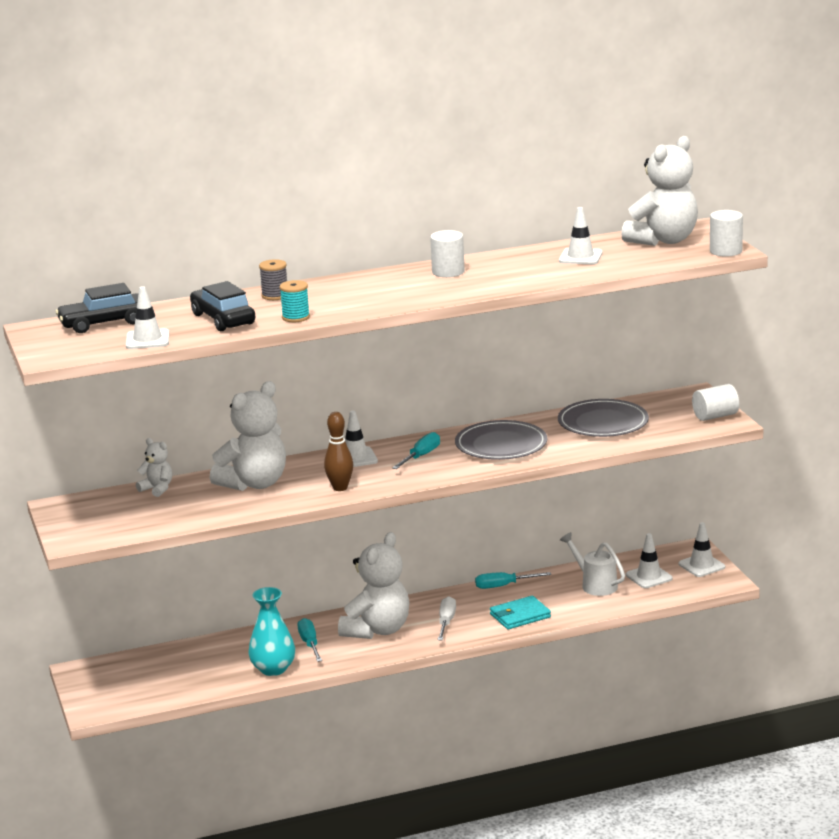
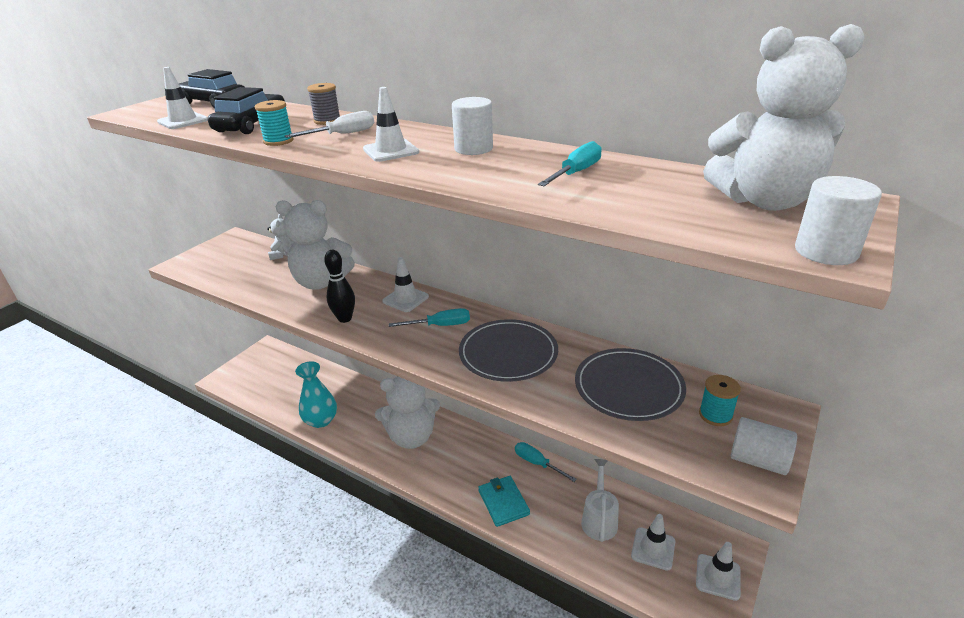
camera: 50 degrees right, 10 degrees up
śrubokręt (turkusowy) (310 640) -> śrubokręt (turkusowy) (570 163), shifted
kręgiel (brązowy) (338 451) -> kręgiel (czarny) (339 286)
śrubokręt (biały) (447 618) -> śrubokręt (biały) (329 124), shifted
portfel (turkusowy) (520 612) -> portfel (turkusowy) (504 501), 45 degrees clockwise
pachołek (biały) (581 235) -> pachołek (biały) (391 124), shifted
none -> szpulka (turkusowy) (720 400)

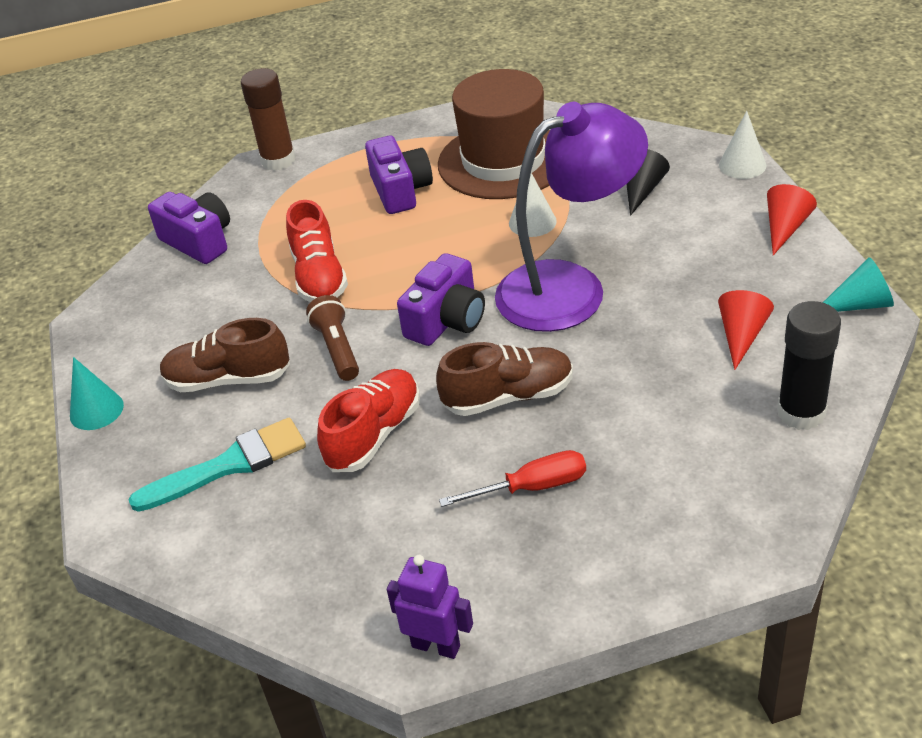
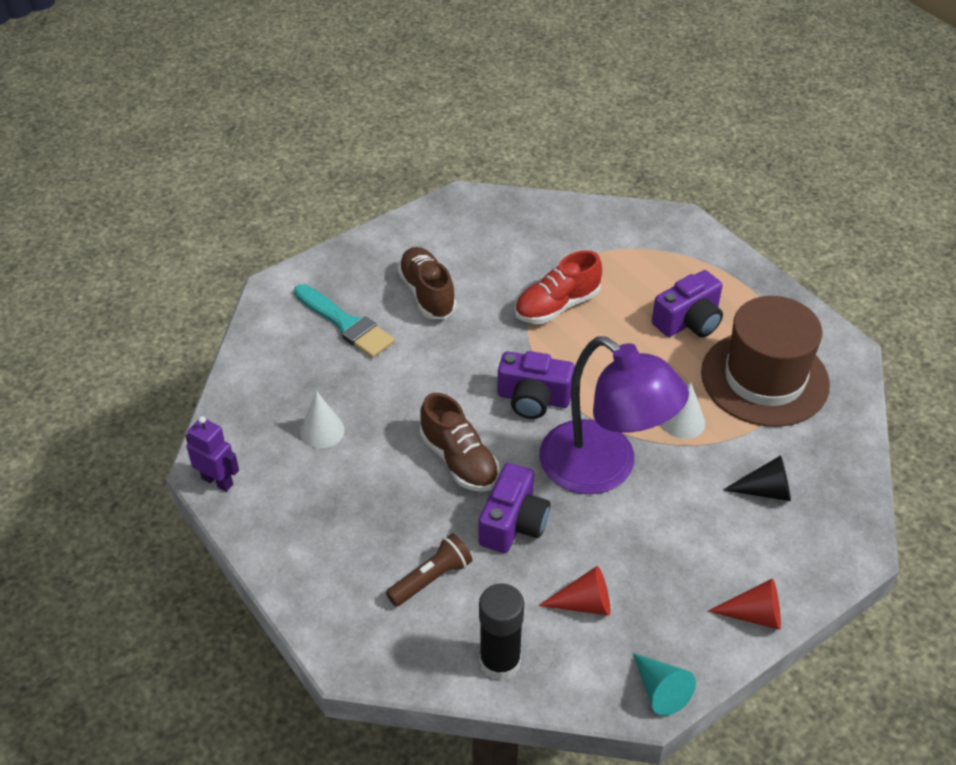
camera: 65 degrees right, 5 degrees up
stożek (turkusowy) (97 393) -> none
aparat fotograficzny (fioletowy) (189 228) -> aparat fotograficzny (fioletowy) (514 508), shifted
klej w sztyfcie (brązowy) (268 119) -> none
latarka (brązowy) (332 338) -> latarka (brązowy) (429 570), shifted
but (czerwony) (368 420) -> none
robot (fioletowy) (430 607) -> robot (fioletowy) (212 454), 60 degrees counterclockwise
śrubokręt (czerwony) (512 478) -> none
stożek (biały) (743 145) -> stożek (biały) (322 420), shifted

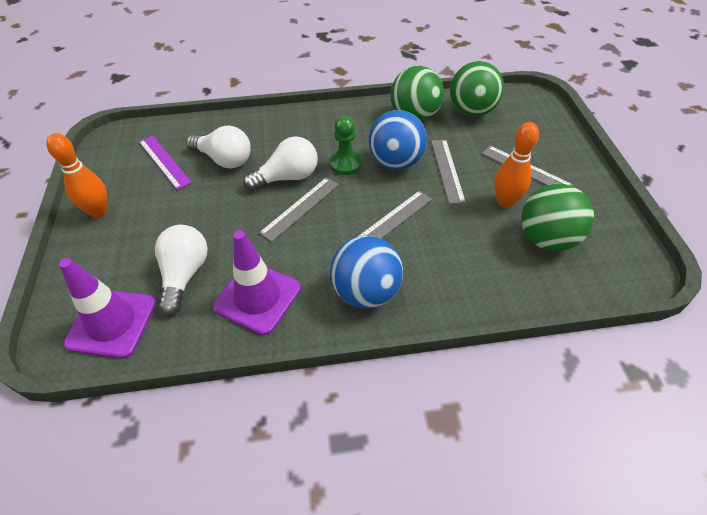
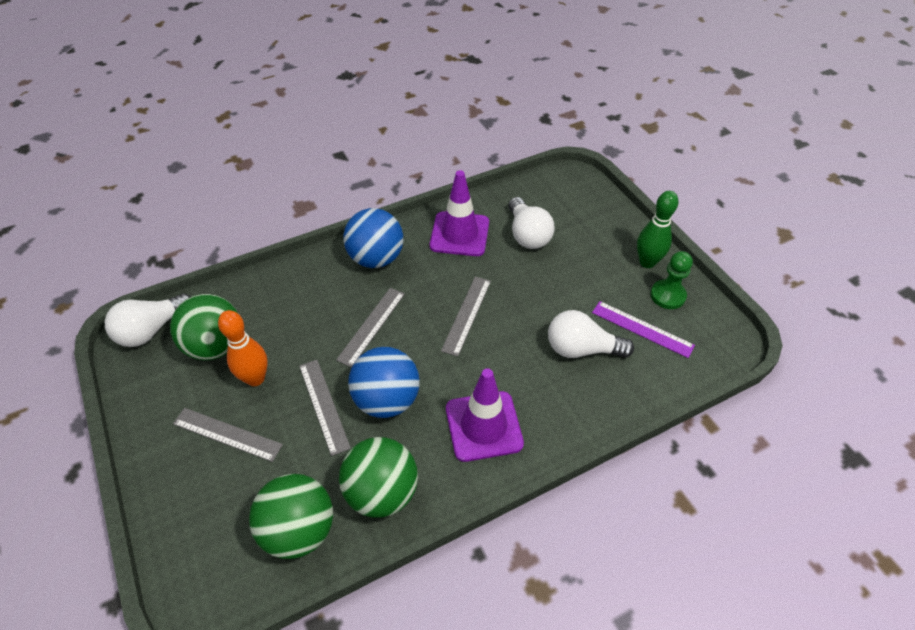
camera: 160 degrees right, 0 degrees up
kręgiel (pomarańczowy) (77 175) -> kręgiel (zielony) (657 229)
pachołek (fioletowy) (107 308) -> pachołek (fioletowy) (485 415), shifted
żarówka (biały) (280 163) -> żarówka (biały) (148 320), shifted
pionek (zielony) (346 145) -> pionek (zielony) (672 280), shifted

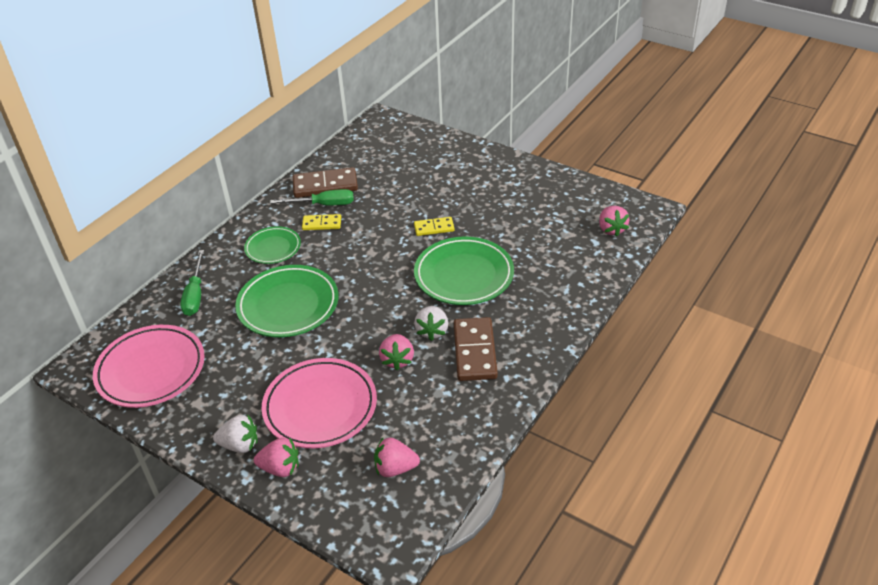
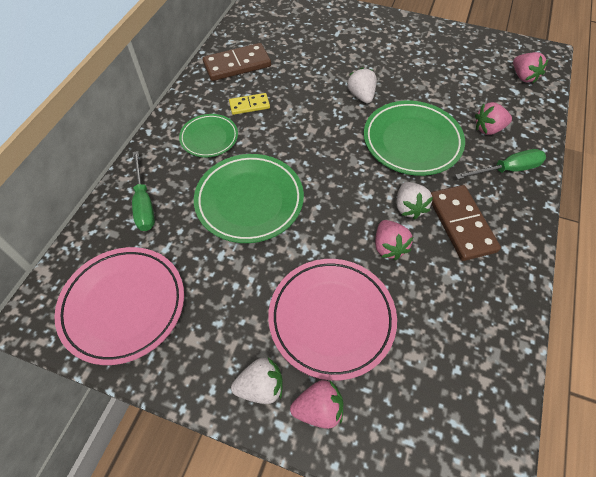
camera: 15 degrees left, 15 degrees up
śrubokręt (zielony) (312 197) -> śrubokręt (zielony) (500 164), shifted
truskawka (różowy) (397 457) -> truskawka (różowy) (493 118), shifted
kostka domina (żółty) (434 226) -> truskawka (biały) (362 85)

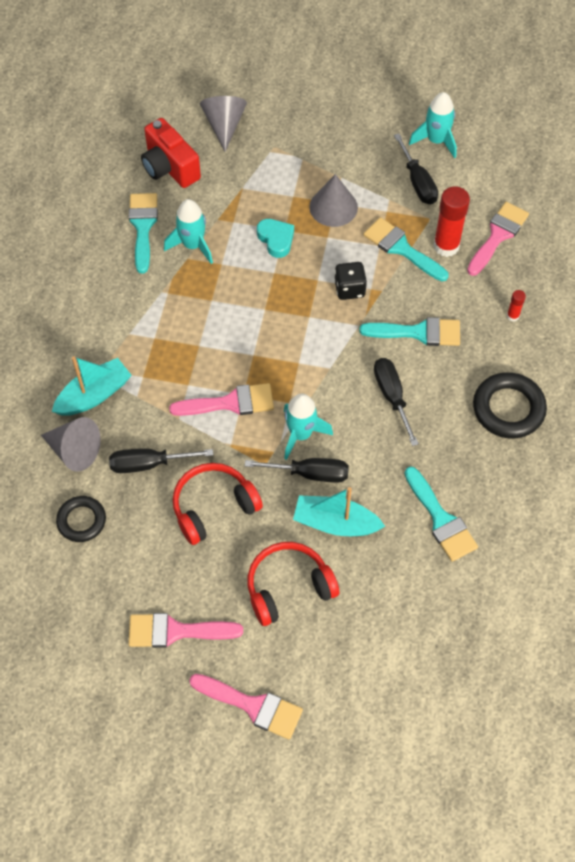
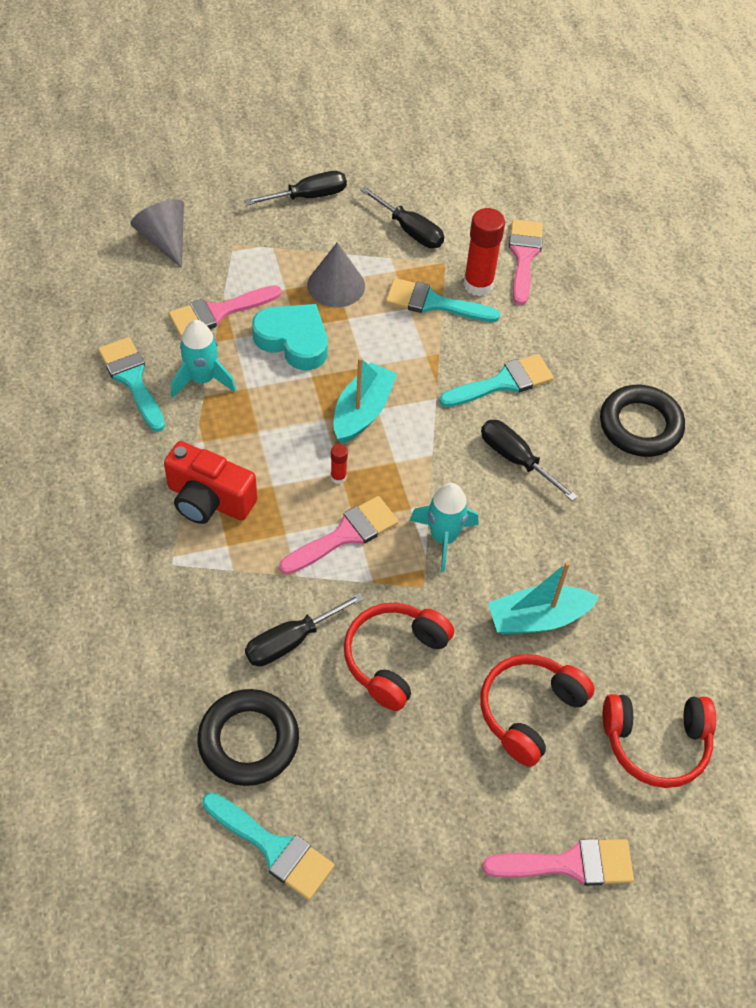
camera: 30 degrees left, 5 degrees down
stożek (szary) (71 444) -> none
łódka (turkusowy) (92 386) -> łódka (turkusowy) (365 400), shifted
pierścień (czarny) (81 519) -> pierścień (czarny) (248 737), x1.55
pędzel (różowy) (185 630) -> pędzel (różowy) (225 311), shifted
aparat fotograficzny (czerwony) (171 153) -> aparat fotograficzny (czerwony) (210 482), shifted
śrubokręt (czarny) (297 470) -> śrubokręt (czarny) (295 188), shifted
serce (turkusowy) (275 238) -> serce (turkusowy) (290 337), x1.55
kostka do gry (czarny) (350 281) -> none
pędzel (turkusowy) (441 514) -> pędzel (turkusowy) (268 846), shifted
rakieta (turkusowy) (433 125) -> none
klej w sztyfcie (czerwony) (516 306) -> klej w sztyfcie (czerwony) (339 464), shifted
none -> słuchawki (czerwony) (659 741)

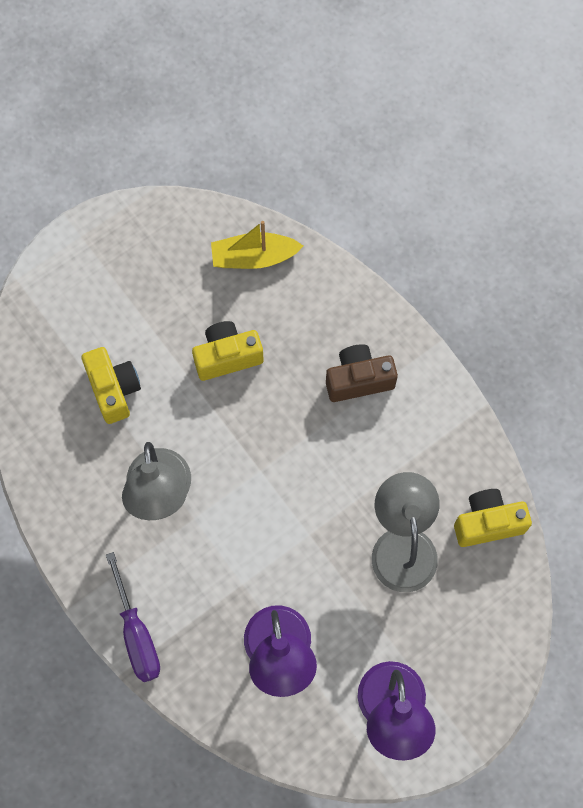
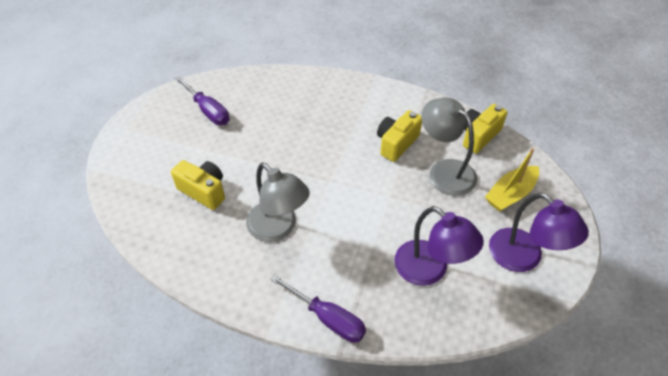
camera: 35 degrees left, 20 degrees down
aparat fotograficzny (żółty) (228 351) -> aparat fotograficzny (żółty) (399 136), shifted
łódka (żółty) (257 245) -> łódka (żółty) (512 180), shifted
aparat fotograficzny (brązowy) (362 373) -> none
none -> śrubokręt (fioletowy) (201 100)

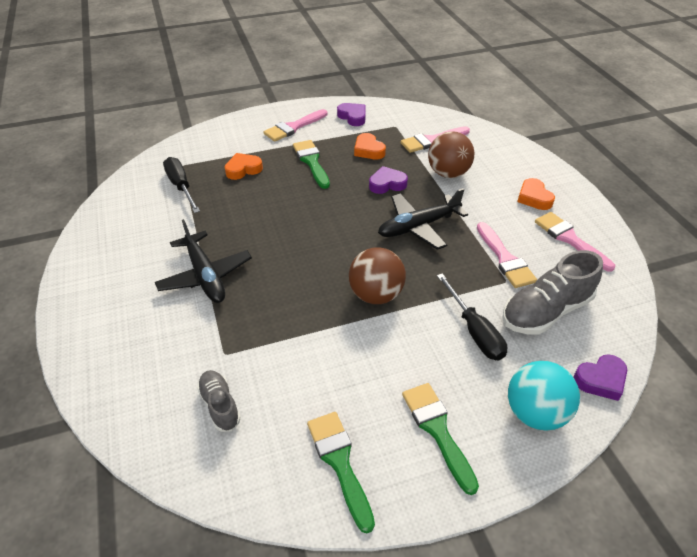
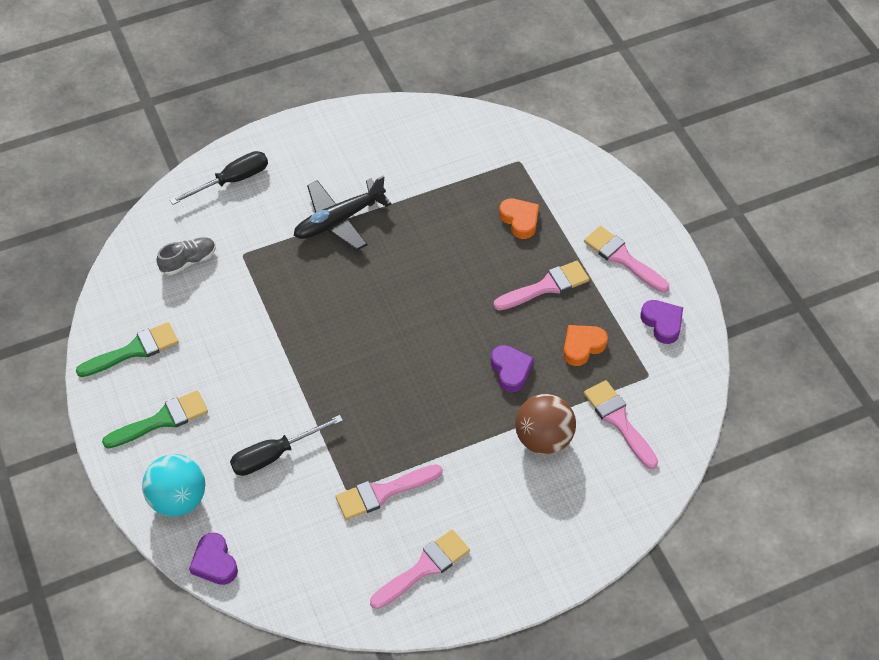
camera: 85 degrees right, 10 degrees up
śrubokręt (czarny) (181 185) -> śrubokręt (czarny) (219 178), shifted
pędzel (zielony) (311 164) -> pędzel (różowy) (541 285)
serce (fioletowy) (351 114) -> serce (fioletowy) (662 322), 75 degrees counterclockwise
piłka (brązowy) (377 275) -> none
samolot (czarny) (423 219) -> none
but (szary) (552 292) -> none
serce (pomarańczowy) (536 194) -> none

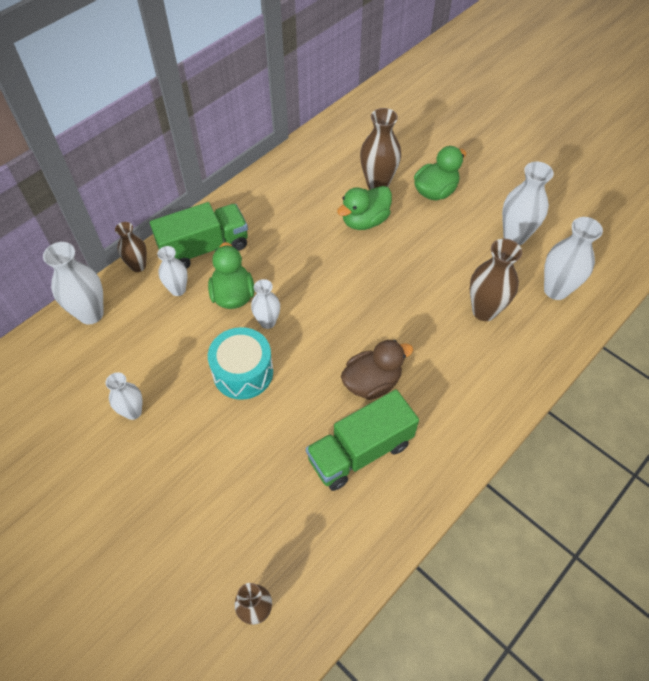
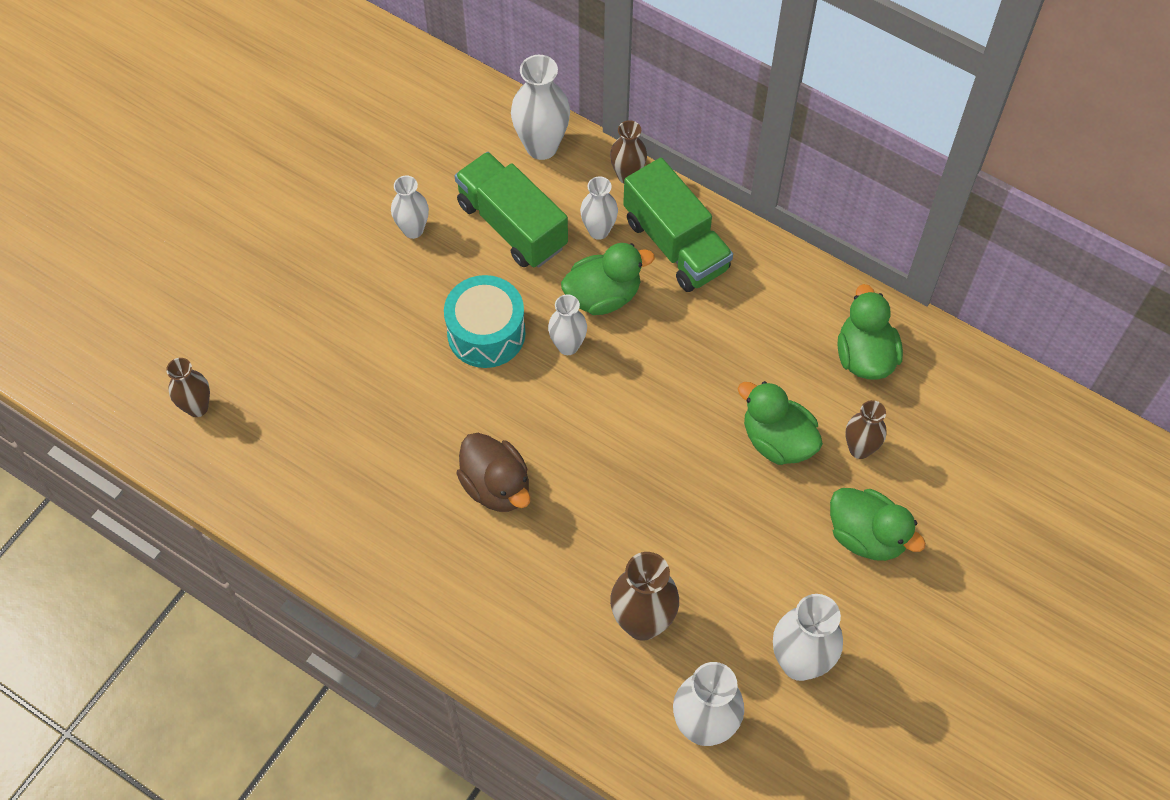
camera: 80 degrees right, 5 degrees up
ciężarówka (zielony) (362 440) -> ciężarówka (zielony) (511 210), shifted
wazon (brązowy) (380 149) -> wazon (brązowy) (866 429), x0.63
none -> kaczka (zielony) (870 332)

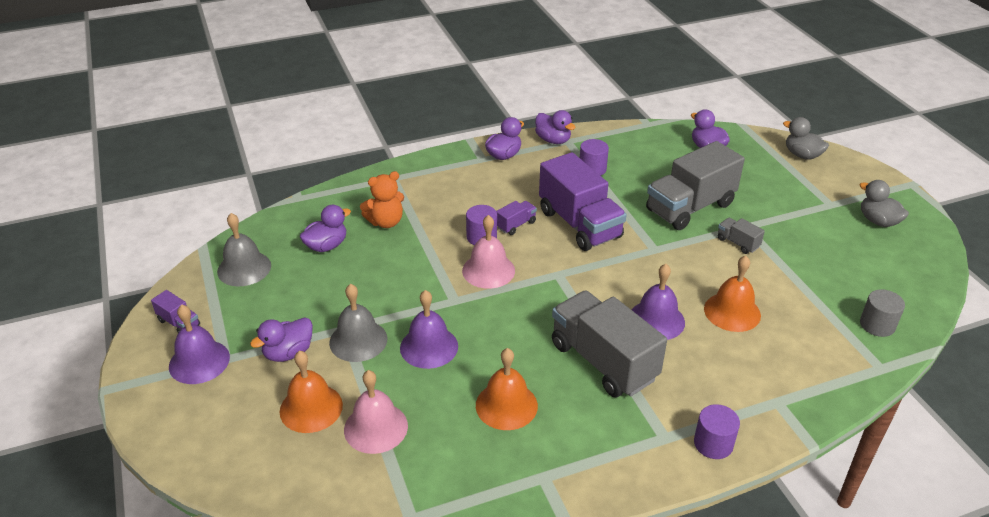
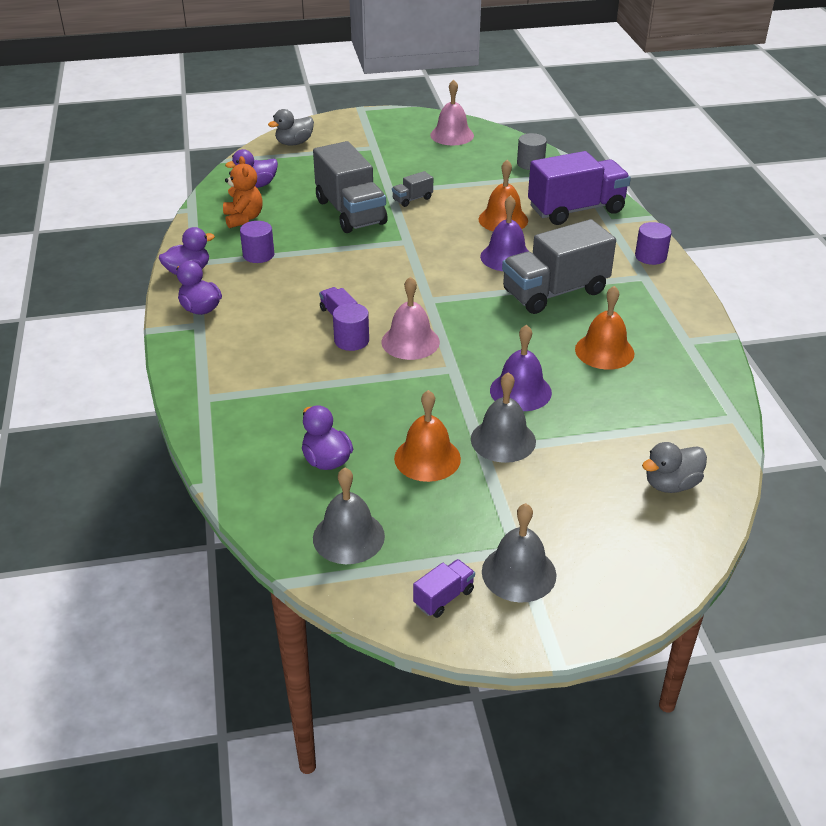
camera: 80 degrees left, 0 degrees up
dzwonek (fioletowy) (199 344) -> dzwonek (szary) (519 553)
kaczka (fioletowy) (281 339) -> none
dzwonek (pomarańczowy) (311 392) -> dzwonek (pomarańczowy) (427 436), shifted
dzwonek (różowy) (376 412) -> dzwonek (różowy) (452 112), shifted
miś (pomarańczowy) (382 199) -> miś (pomarańczowy) (242 192), shifted
ciężarówka (fioletowy) (583 201) -> ciężarówka (fioletowy) (579 188), shifted
kaczka (szary) (884 203) -> kaczka (szary) (674 467), shifted

